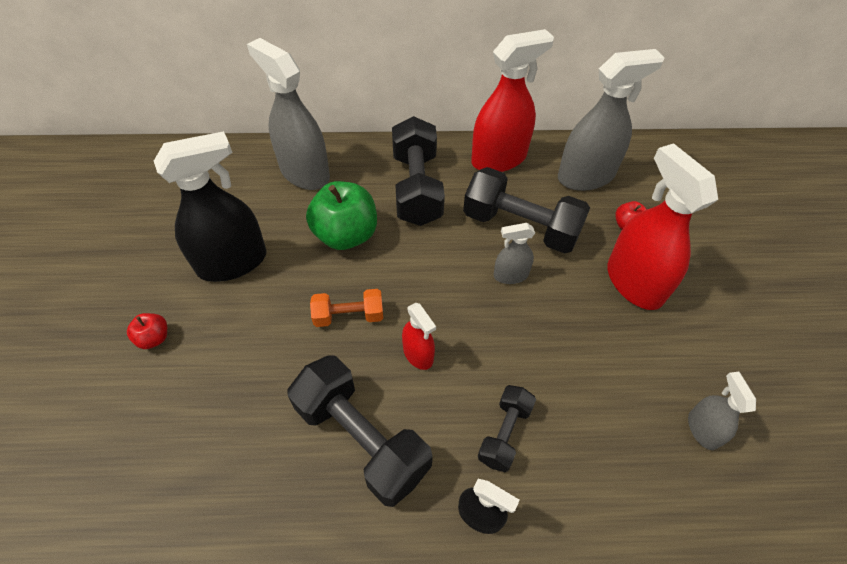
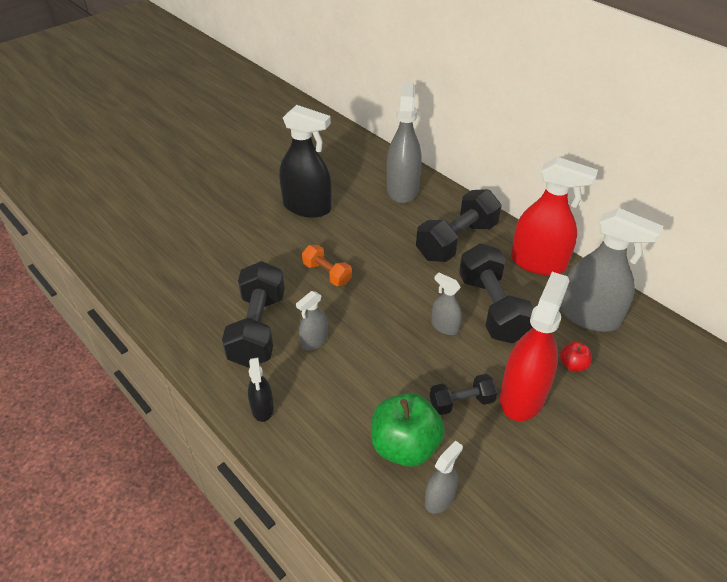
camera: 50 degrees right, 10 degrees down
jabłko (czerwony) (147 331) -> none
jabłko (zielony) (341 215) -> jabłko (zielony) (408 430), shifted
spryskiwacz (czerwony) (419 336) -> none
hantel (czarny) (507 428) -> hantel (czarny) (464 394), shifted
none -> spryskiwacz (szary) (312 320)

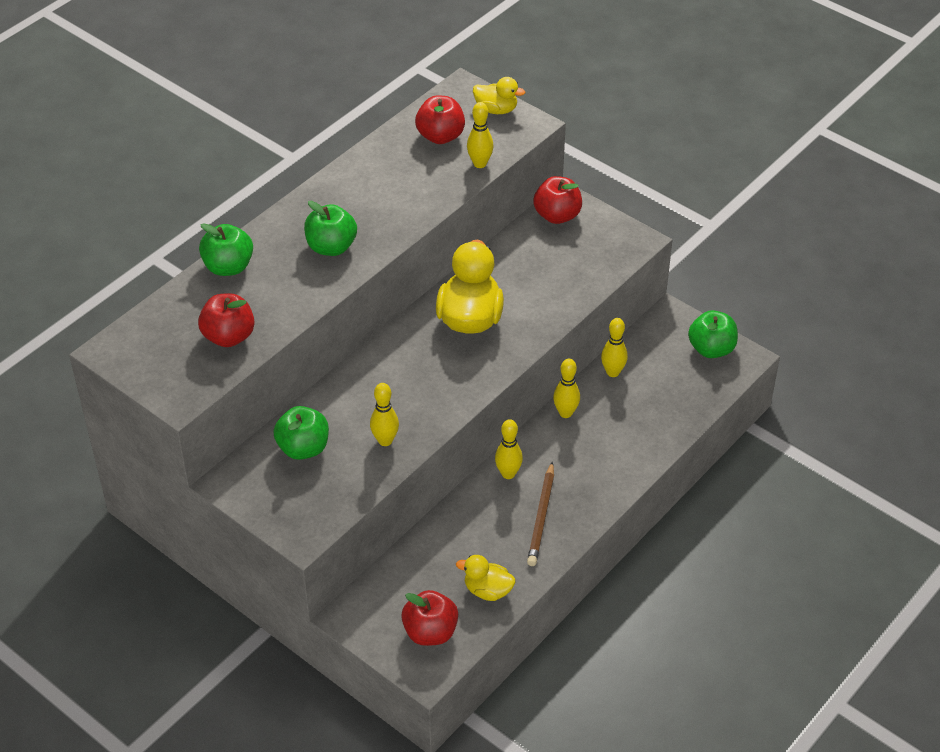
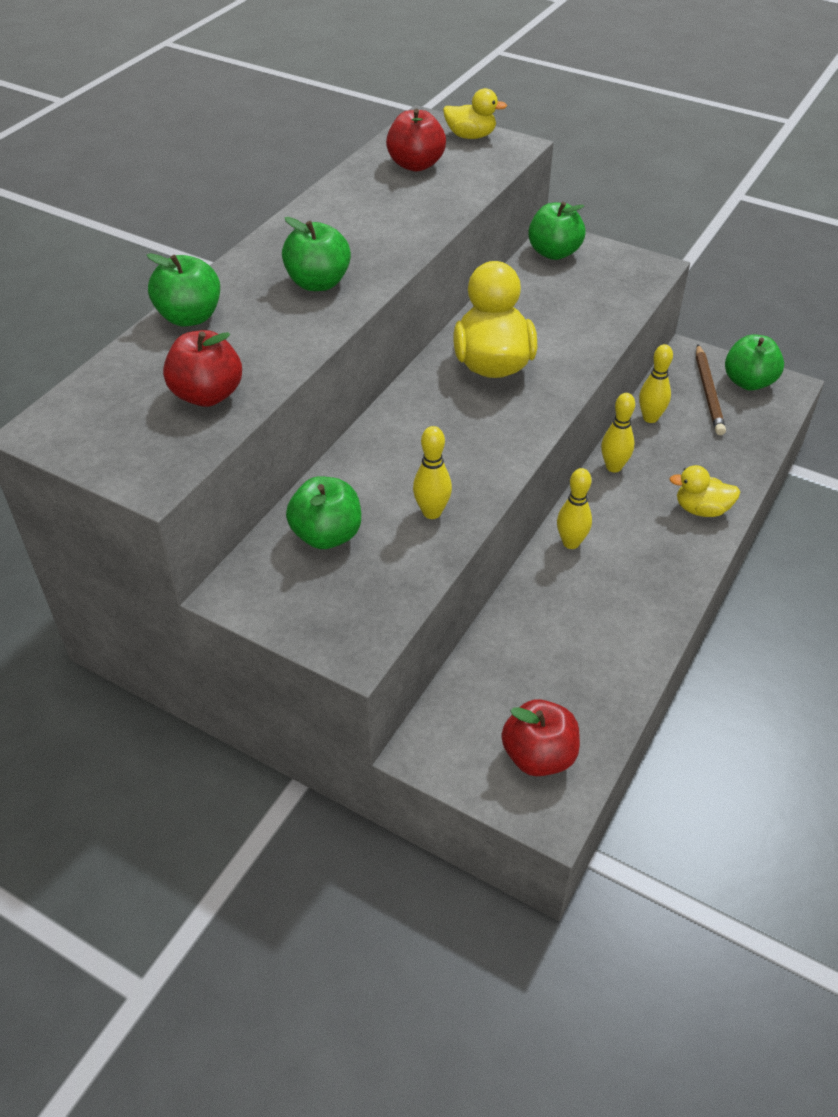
camera: 10 degrees left, 0 degrees up
kaczka (żółty) (485 578) -> kaczka (żółty) (705 491), shifted
kręgiel (żółty) (480 135) -> none
ołówek (brązowy) (540 513) -> ołówek (brązowy) (711 389), shifted
jabłko (czerwony) (557 200) -> jabłko (zielony) (556 231)

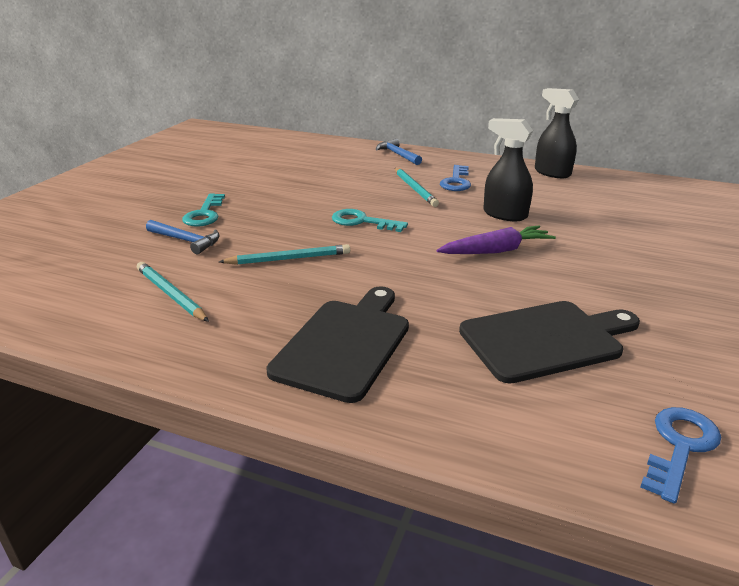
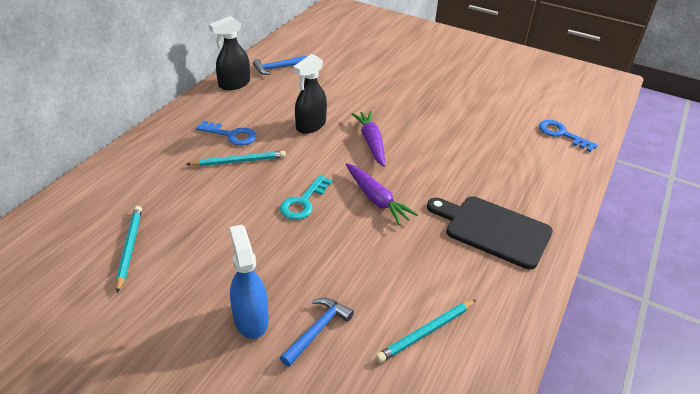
camera: 85 degrees left, 10 degrees up
klucz (turkusowy) (203 210) -> spryskiwacz (niebieski) (249 282)
ołówek (turkusowy) (284 254) -> ołówek (turkusowy) (129 249), shifted
młotek (niebieski) (399 152) -> młotek (niebieski) (280 65), shifted
deska do krojenia (czarny) (549 342) -> none
none -> marchewka (fioletowy) (382 194)

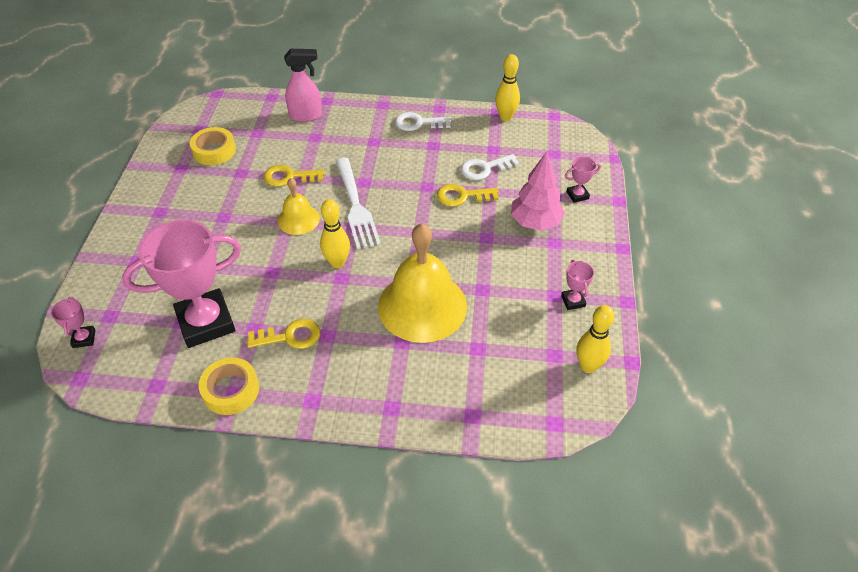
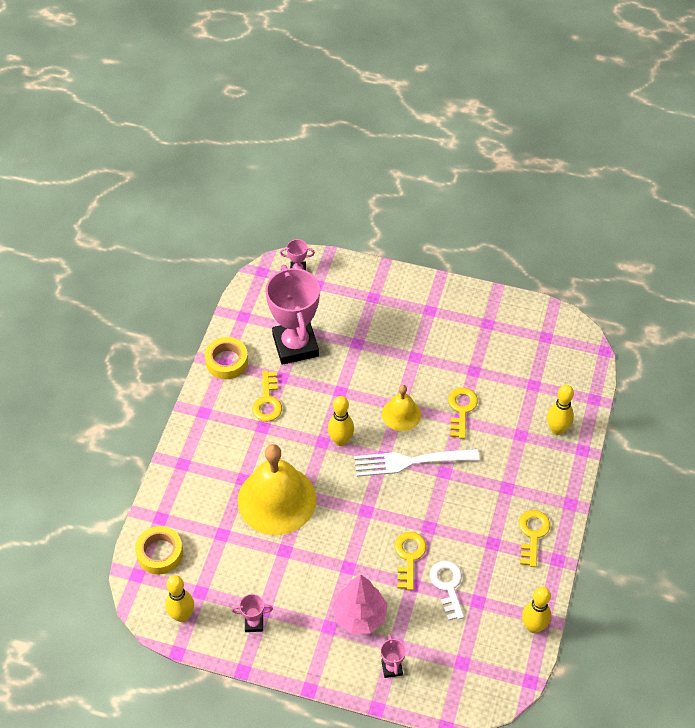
camera: 100 degrees right, 5 degrees up
taśma klejąca (żółty) (213 146) -> taśma klejąca (żółty) (159 550), shifted
spryskiwacz (różowy) (303 85) -> kręgiel (żółty) (560 410)
klucz (biały) (423 121) -> klucz (żółty) (534 538)

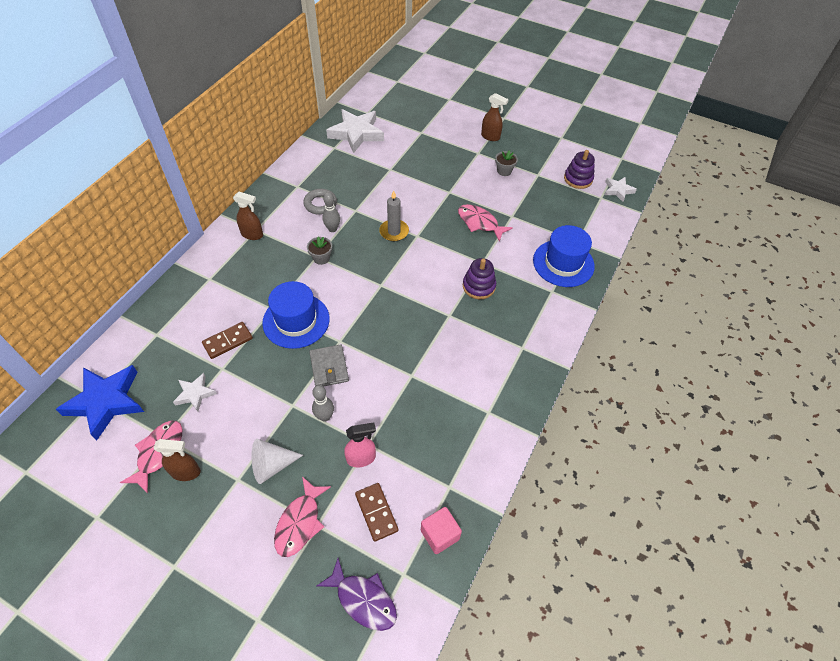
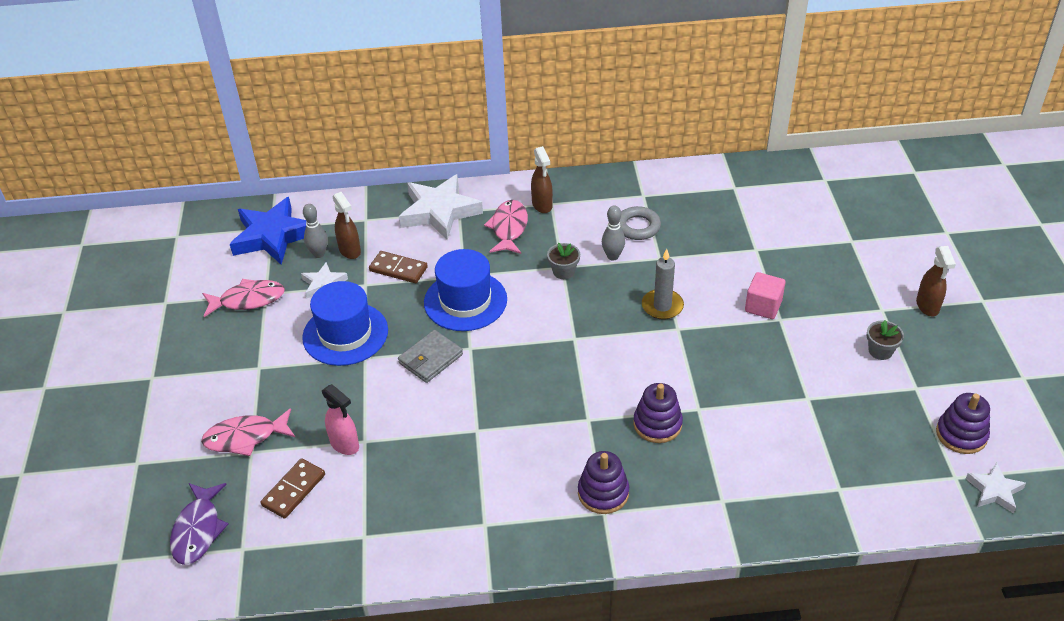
camera: 60 degrees right, 10 degrees down
spryskiwacz (brązowy) (177 460) -> spryskiwacz (brązowy) (347 225), shifted
stożek (biały) (277 461) -> none
kręgiel (szary) (323 403) -> kręgiel (szary) (315 231), shifted
gwiazda (biały) (355 131) -> gwiazda (biały) (441 207), shifted
sześcian (różowy) (441 530) -> sześcian (różowy) (765 295), shifted
ryba (różowy) (485 223) -> ryba (różowy) (506 227), shifted
kapelusz (niebieski) (564 256) -> kapelusz (niebieski) (345 323), shifted
none -> zabawka nakładanka (fioletowy) (603 482)

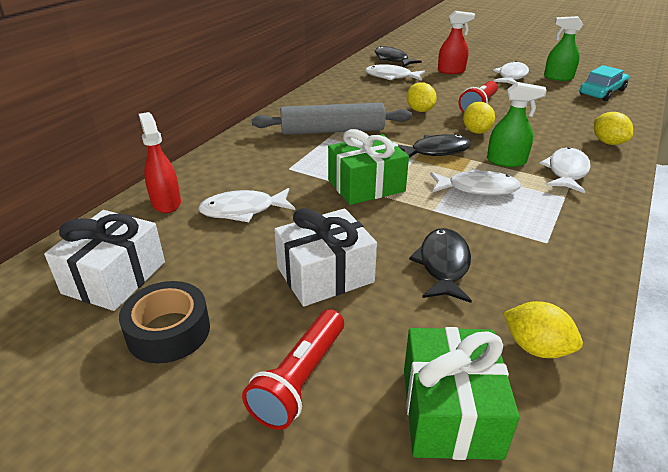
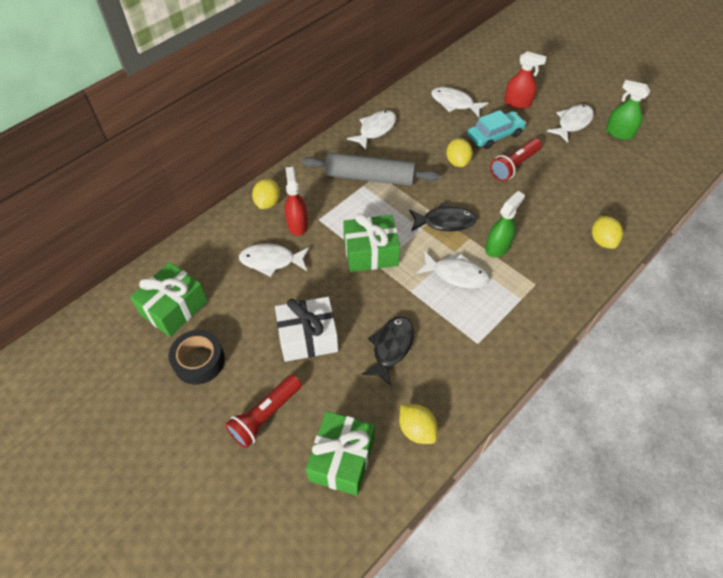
camera: 15 degrees right, 20 degrees up
prezent (biały) (104 260) -> prezent (zielony) (169 299)
spryskiwacz (czerwony) (160 162) -> spryskiwacz (czerwony) (296 201), shifted
ryba (czarny) (398 56) -> none
cytryna (żółty) (479 118) -> cytryna (żółty) (266 194), shifted
spryskiwacz (zielony) (517 124) -> spryskiwacz (zielony) (505 224), 75 degrees counterclockwise
ryba (biały) (565 170) -> ryba (biały) (371 130), shifted
samochód (turkusowy) (604 83) -> samochód (turkusowy) (496 129), shifted

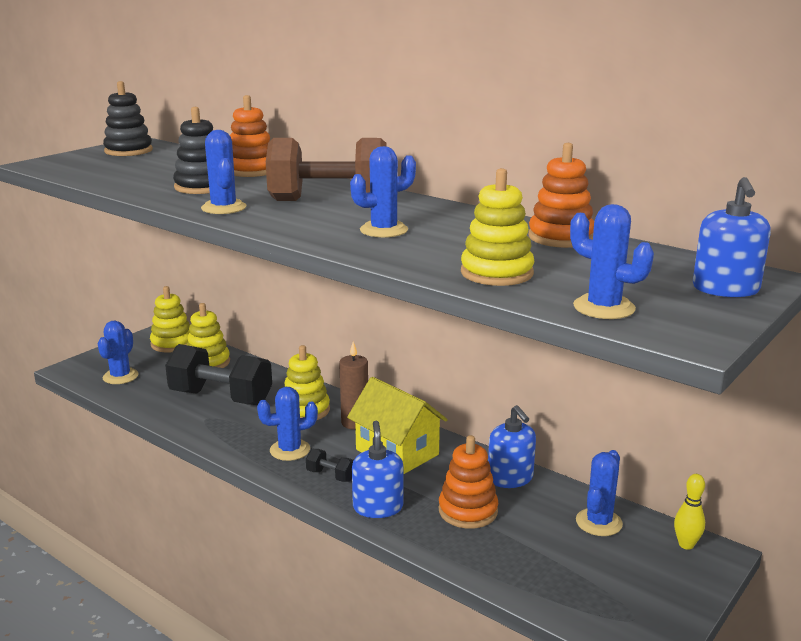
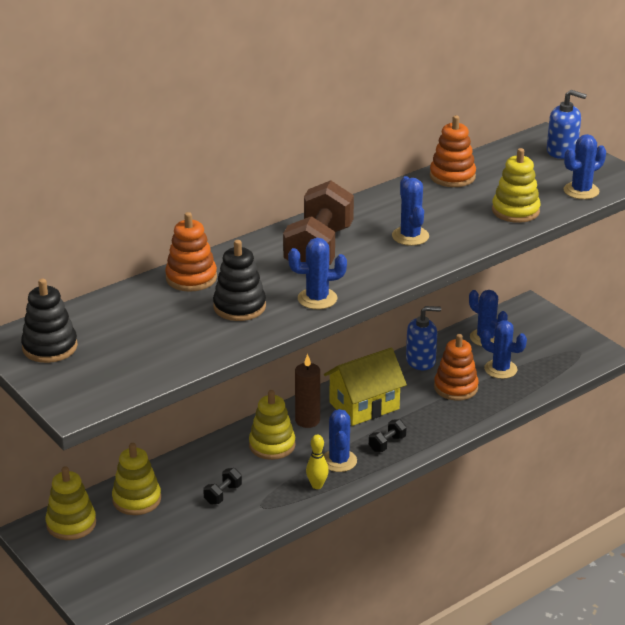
camera: 75 degrees left, 10 degrees up
kaktus (niebieski) (118 352) -> kaktus (niebieski) (503 349), shifted
hantel (czarny) (218 374) -> hantel (czarny) (222 486), x0.42
dozownik mydła (niebieski) (377 469) -> none
kręgiel (żółty) (689 512) -> kręgiel (żółty) (317 461), shifted

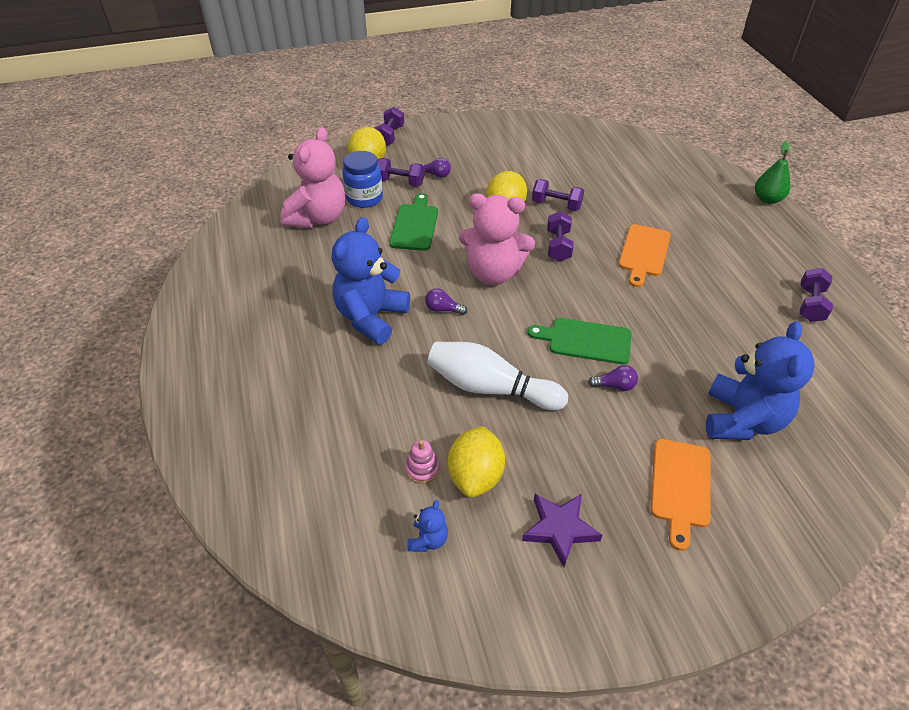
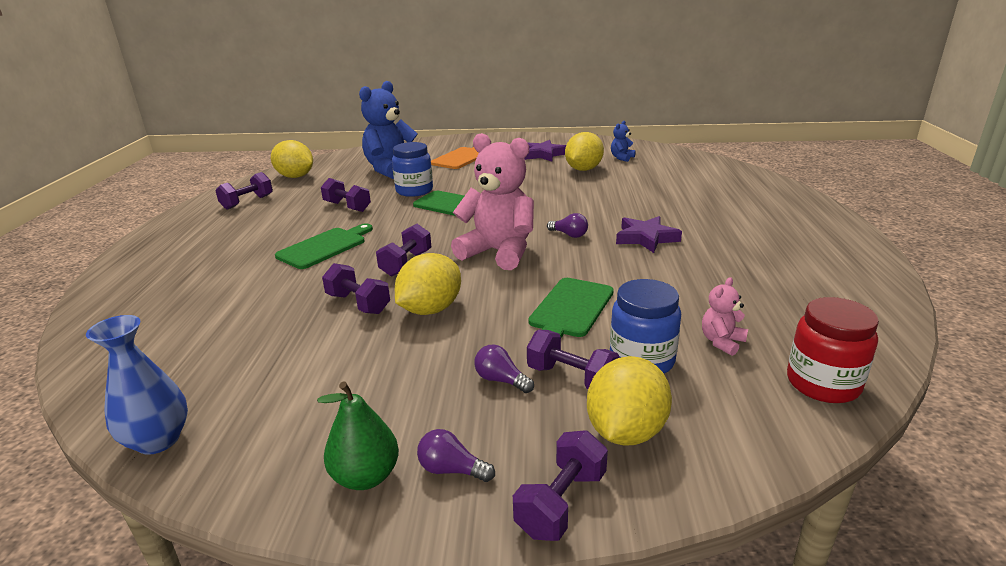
camera: 160 degrees left, 20 degrees down
miś (różowy) (312 177) -> miś (różowy) (725 316), x0.44
miś (niebieski) (370 281) -> gwiazda (fioletowy) (649 234)
zabawka nakładanka (różowy) (422 462) -> none
kręgiel (biały) (497 376) -> none
żarówka (fioletowy) (613 378) -> żarówka (fioletowy) (456 455), shifted
deska do krojenia (pomarańczowy) (644 255) -> deska do krojenia (zielony) (324 246)
gruszka (zielony) (773 172) -> gruszka (zielony) (358 436), shifted
none -> wazon (niebieski) (137 385)
none -> cytryna (żółty) (292 159)
none -> hantel (fioletowy) (346 195)
none -> słoik (niebieski) (412 169)
none -> słoik (czerwony) (833 350)

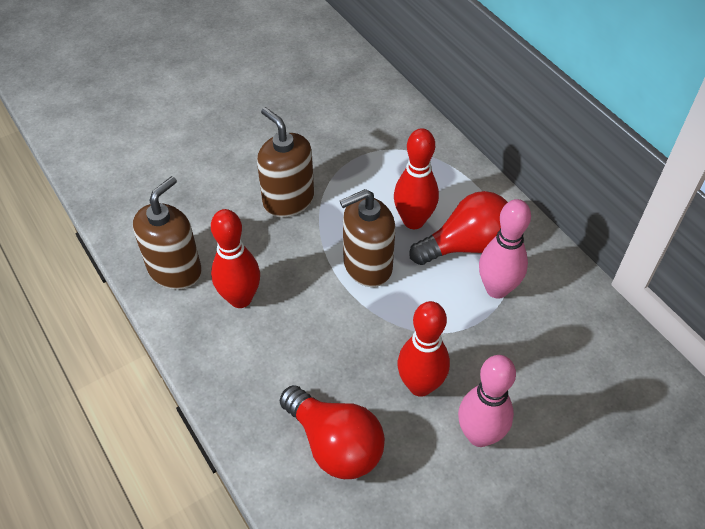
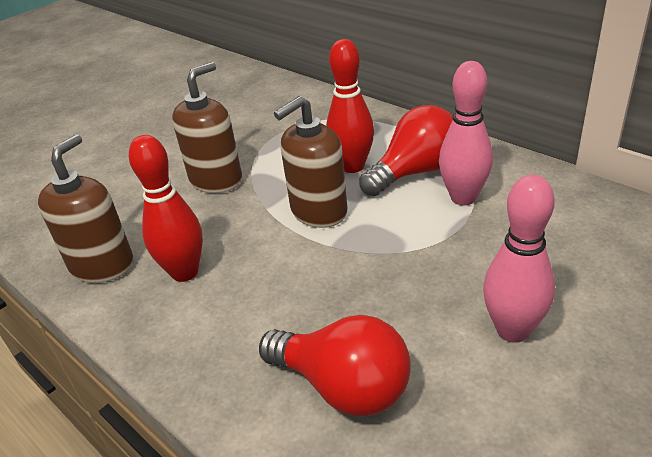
camera: 10 degrees left, 15 degrees down
dozownik mydła (brązowy) (285 162) -> dozownik mydła (brązowy) (207 127), 90 degrees clockwise
kręgiel (czerwony) (423 349) -> none

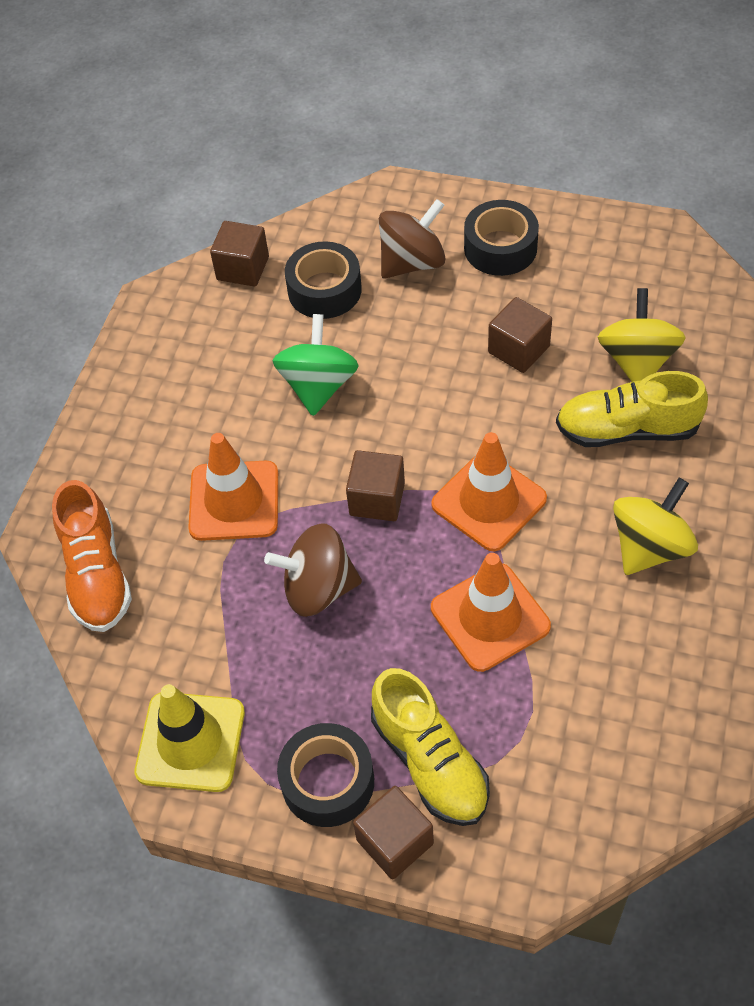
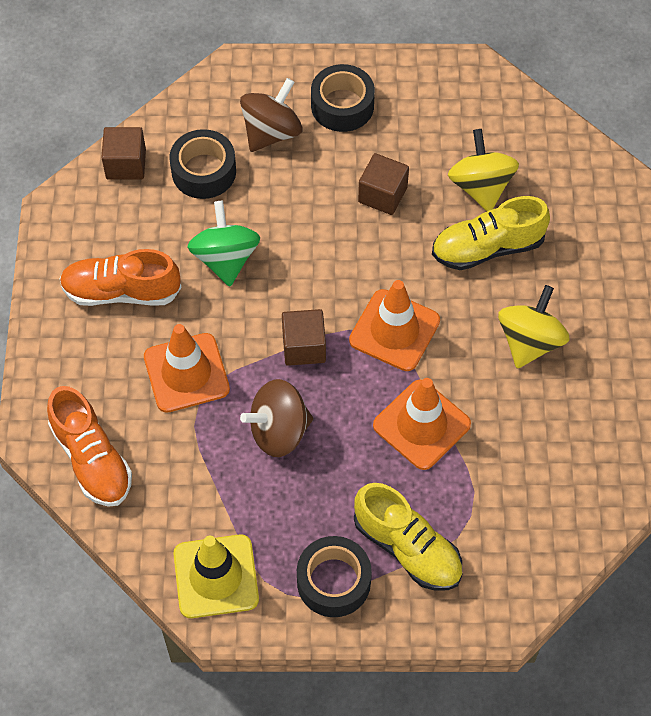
camera: 20 degrees left, 5 degrees up
sześcian (brązowy) (393 832) -> none
none -> but (pomarańczowy) (120 277)

